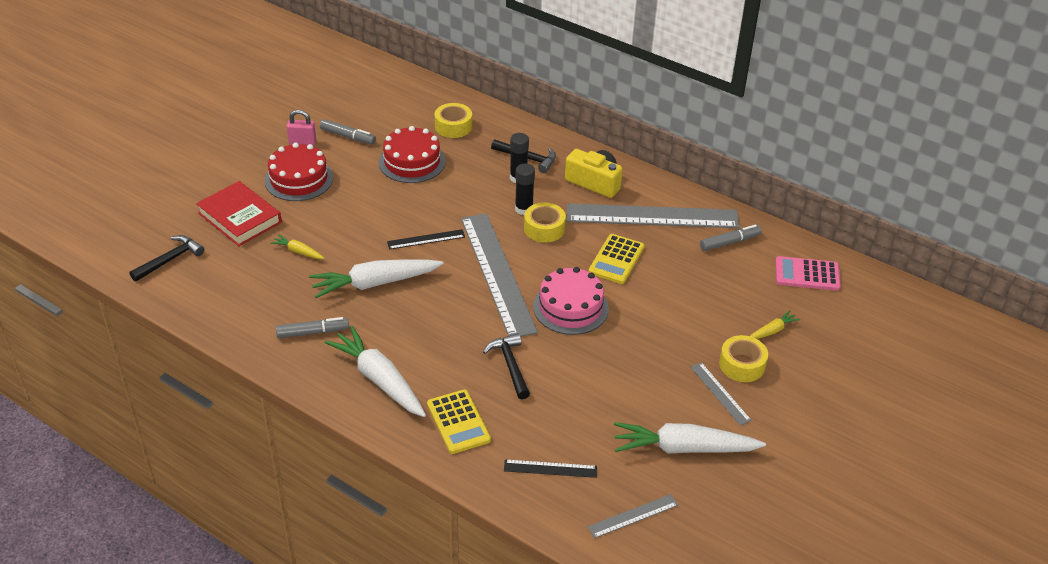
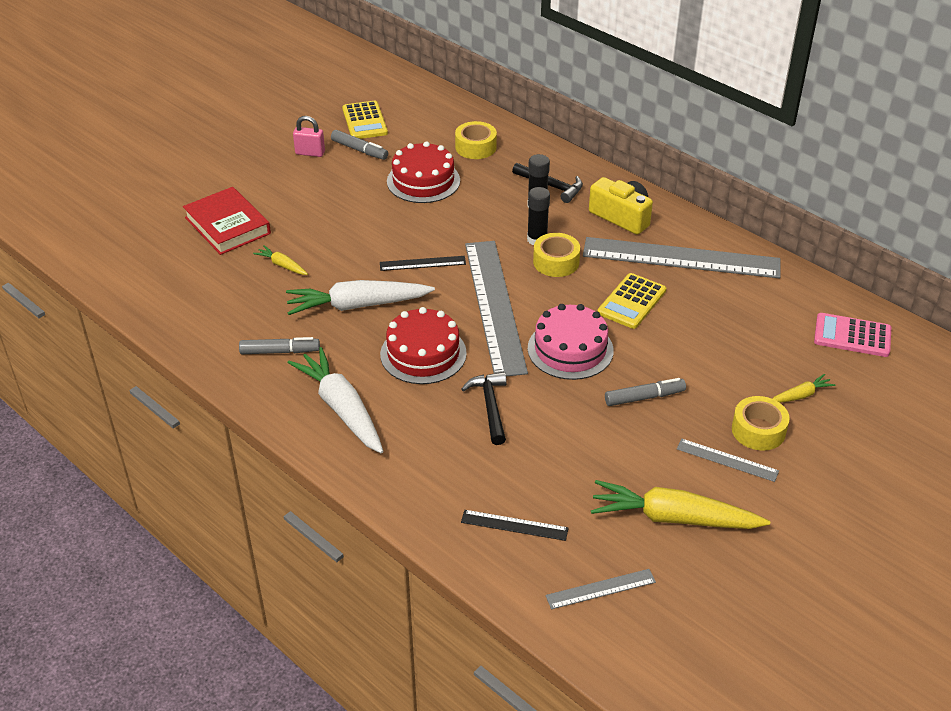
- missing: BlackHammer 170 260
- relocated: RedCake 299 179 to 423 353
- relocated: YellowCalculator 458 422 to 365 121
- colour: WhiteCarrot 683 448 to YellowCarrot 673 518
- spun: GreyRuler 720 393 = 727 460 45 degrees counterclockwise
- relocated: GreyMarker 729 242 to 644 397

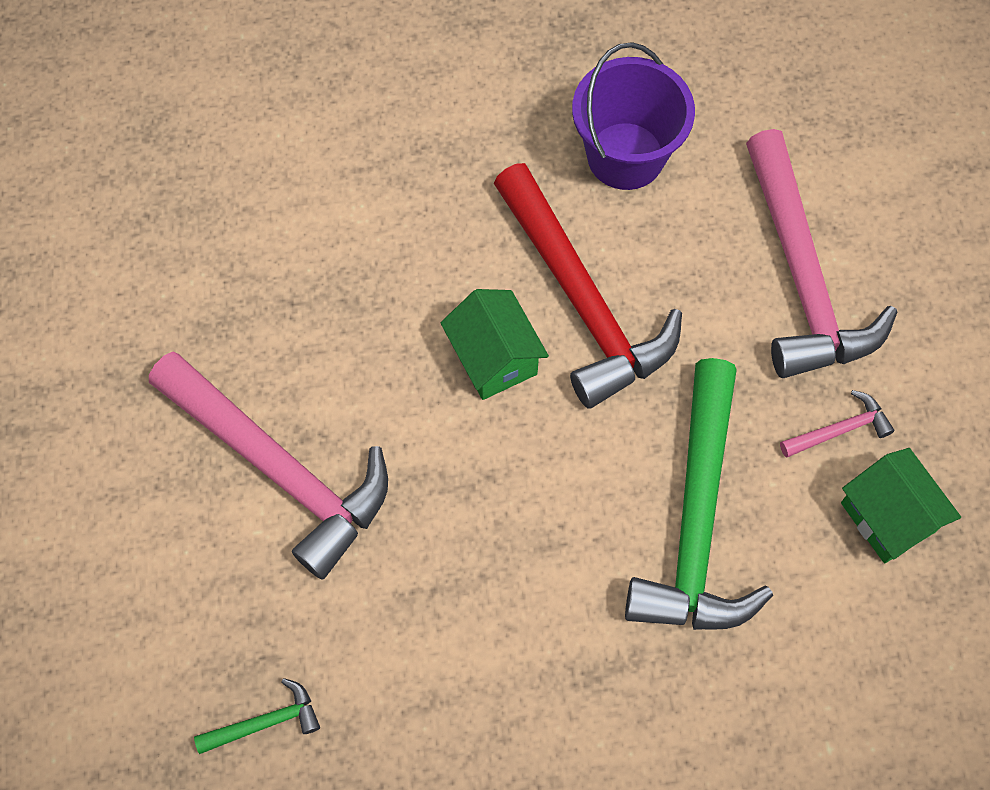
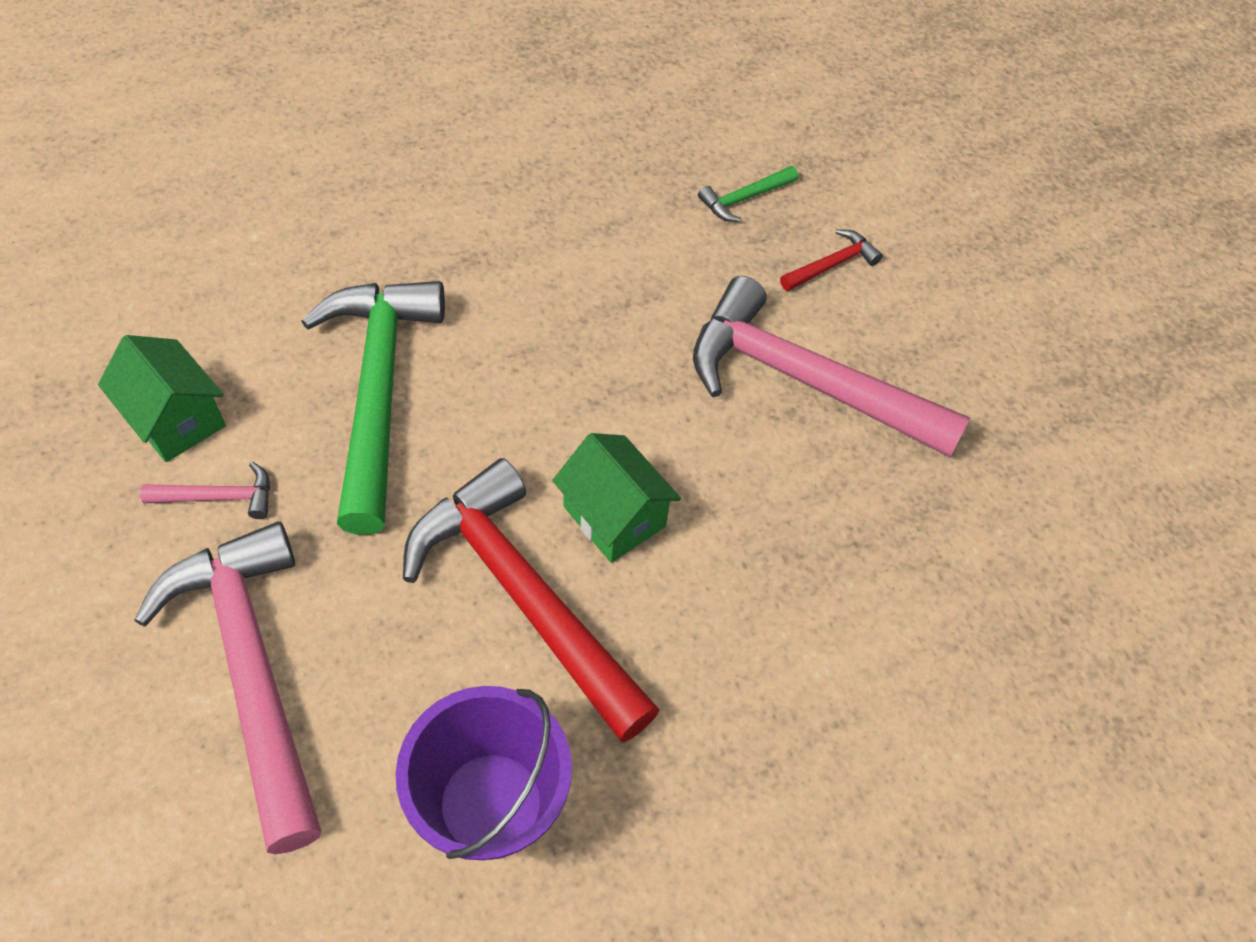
- spun: PinkHammer 839 429 = 219 497 150 degrees counterclockwise
- appeared: RedHammer 832 264

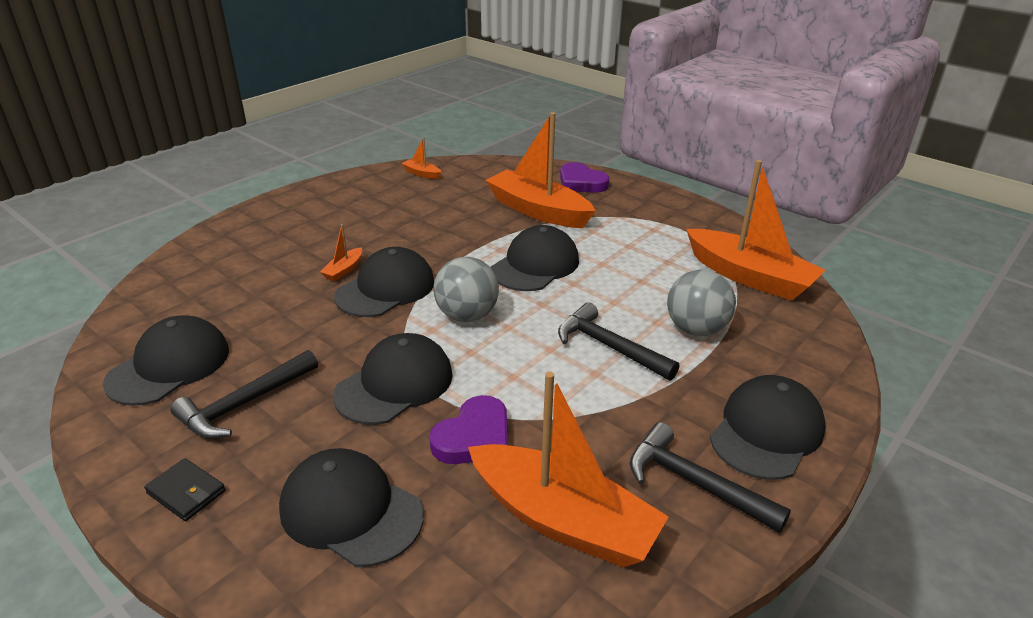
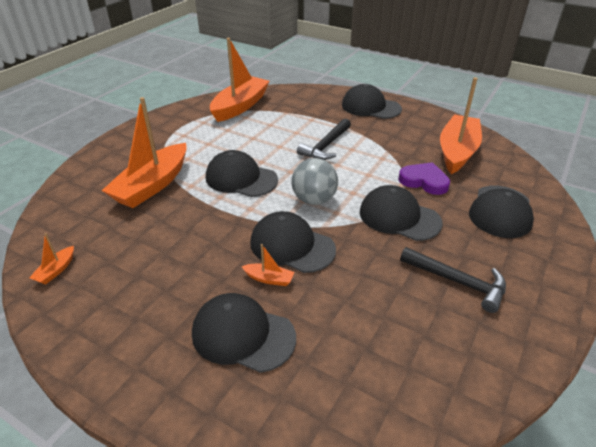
- relocated: BlackCap 169 366 to 243 335
- missing: BlackWallet 186 492
- missing: PurpleHeart 581 183
- missing: BlackHammer 694 483
- missing: GreyBall 696 329

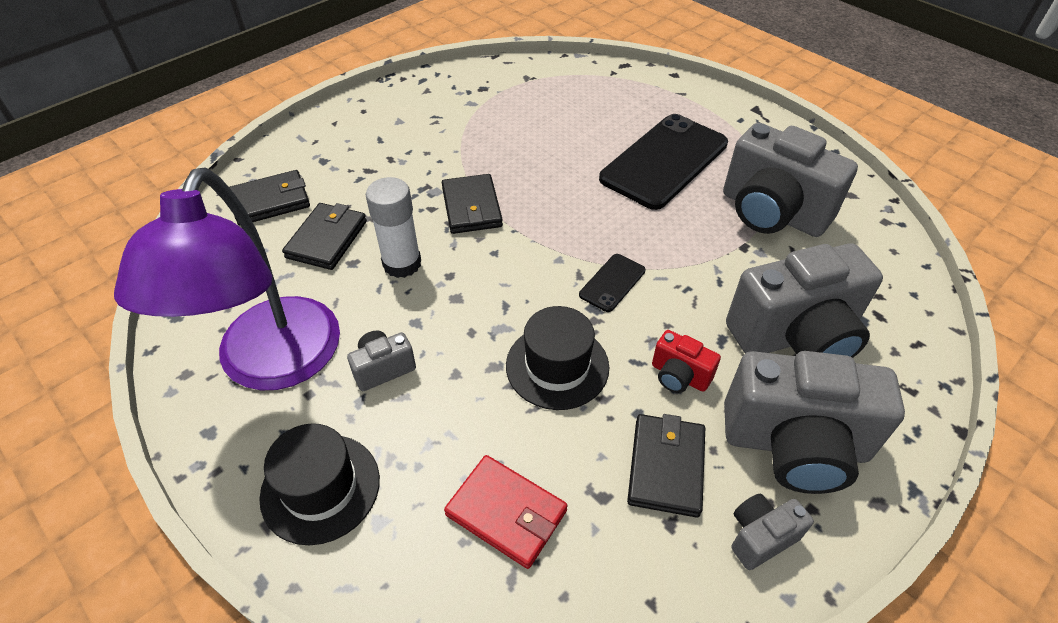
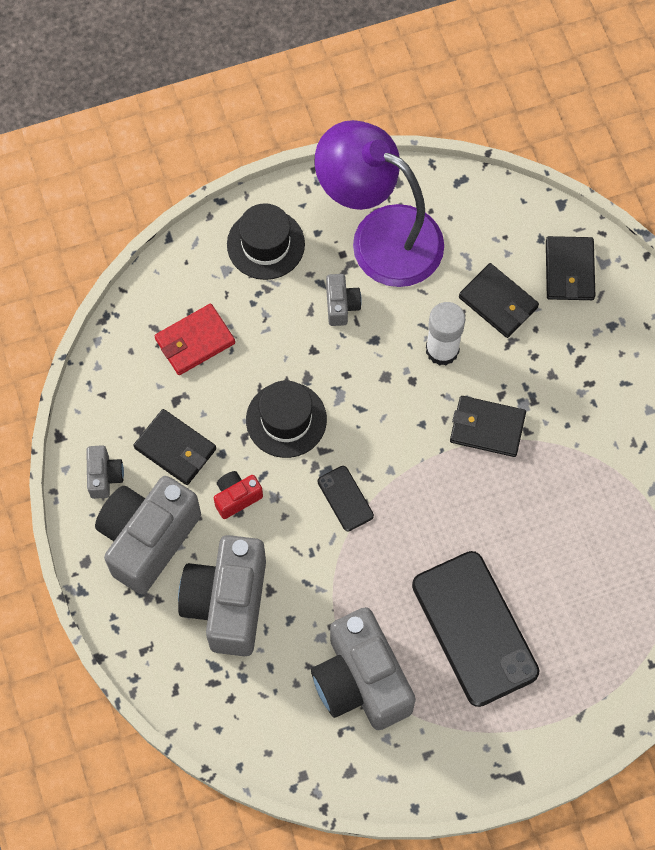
- spun: GreyCamera 772 212 = 361 681 90 degrees counterclockwise

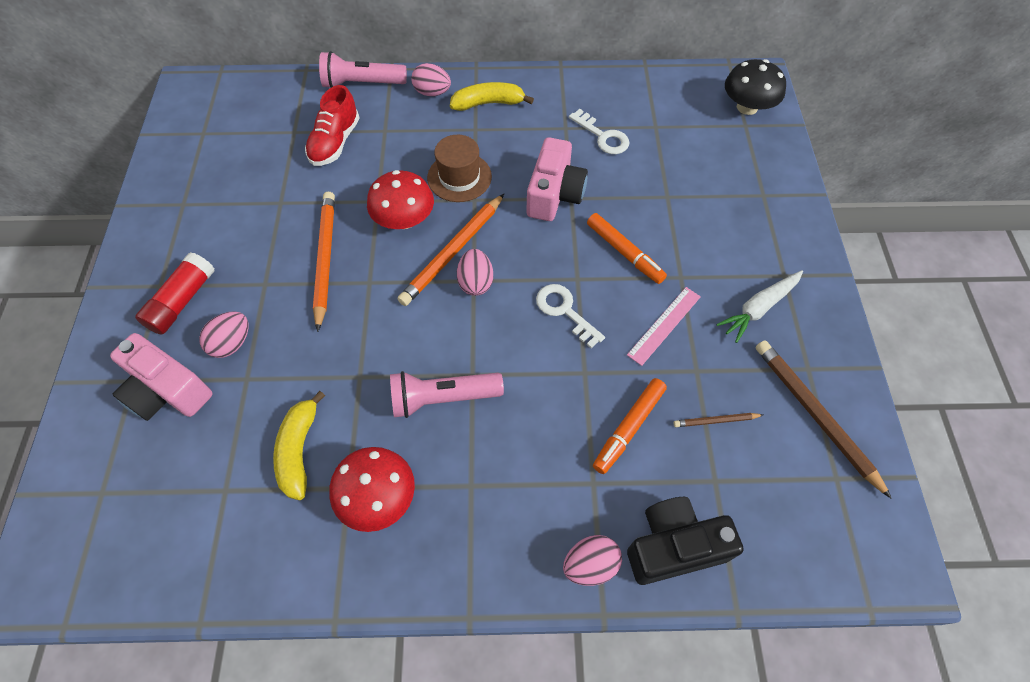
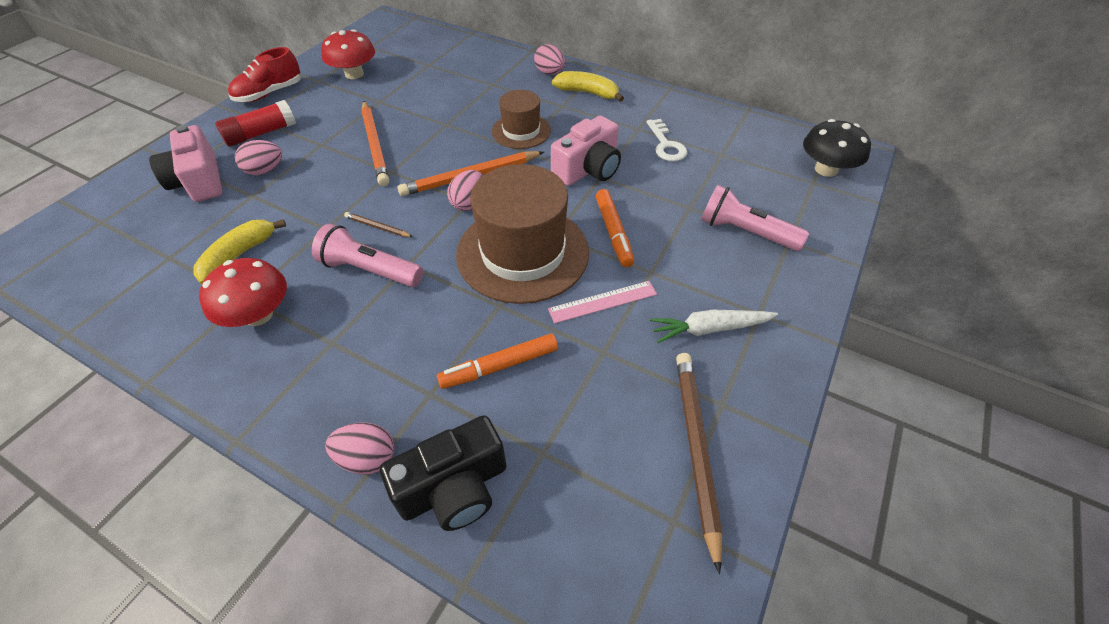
- relocated: RedShoe 335 142 to 269 93
- spun: OrangePencil 325 259 = 375 145 135 degrees clockwise
- relocated: PinkFlashlight 362 84 to 745 232
- relocated: RedMushroom 404 219 to 354 74
- exchanged: WhiteKey 564 311 to BrownHat 523 253
- spun: BlackCamera 674 546 = 454 487 135 degrees clockwise
- relocated: BrownPencil 715 421 to 377 227

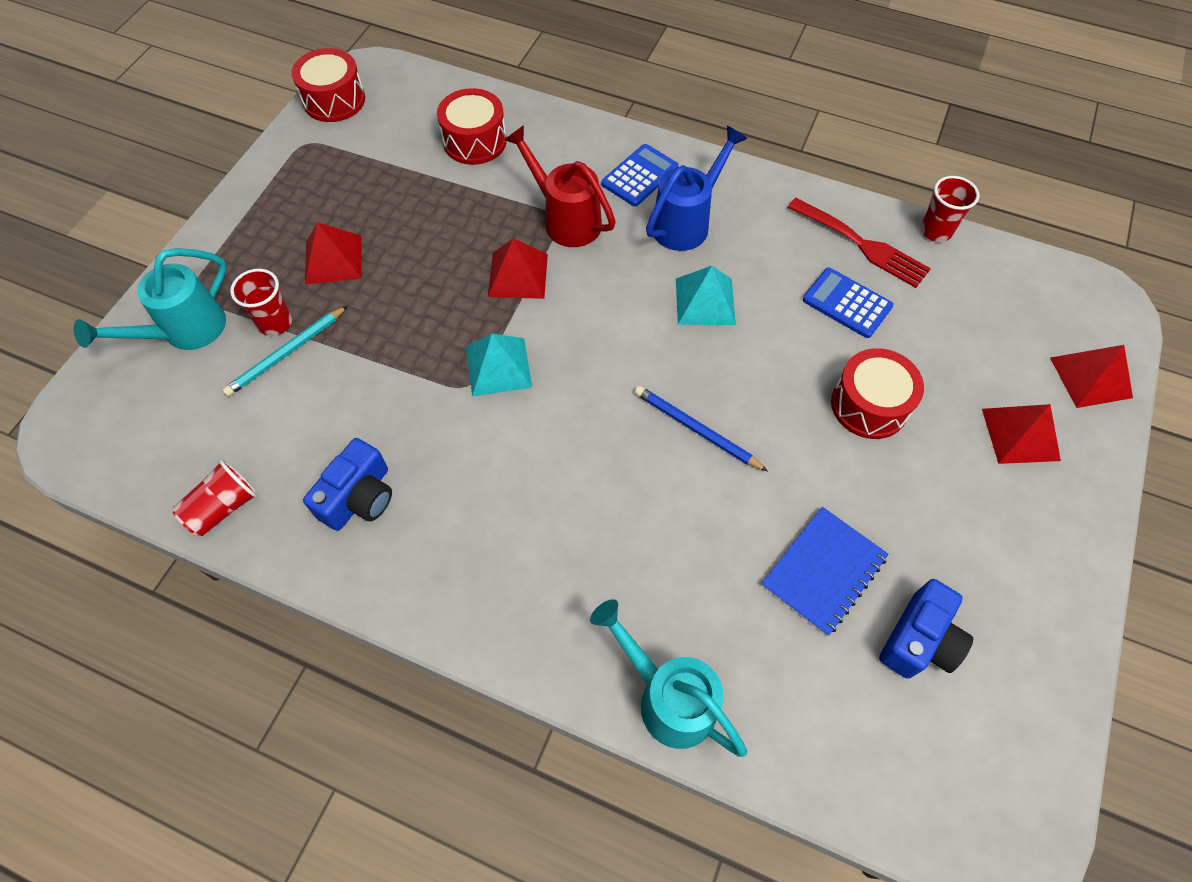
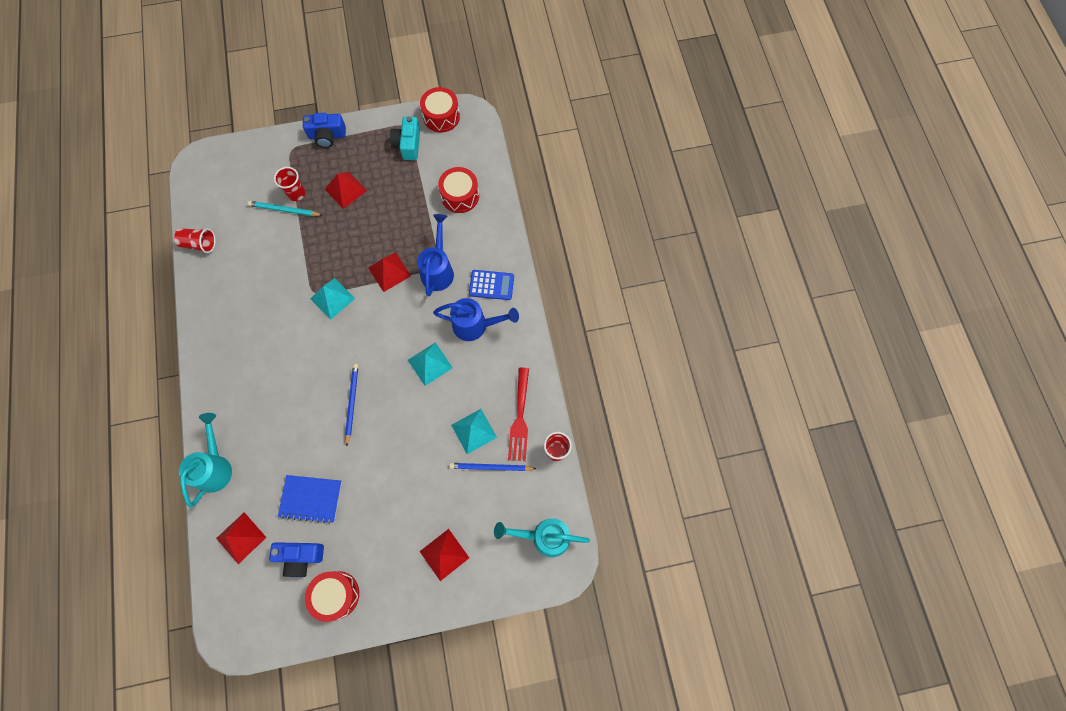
- relocated: TurquoiseWateringCan 185 331 to 544 537
- relocated: BlueCamera 359 497 to 327 136
- colour: RedWateringCan 566 219 to BlueWateringCan 438 270
- exchanged: BlueCalculator 847 303 to TurquoisePyramid 474 431
- relocated: RedDrum 869 405 to 336 595
- relocated: RedPyramid 1090 377 to 241 537
- appeared: TurquoiseCamera 408 144
- appeared: BluePencil 491 467

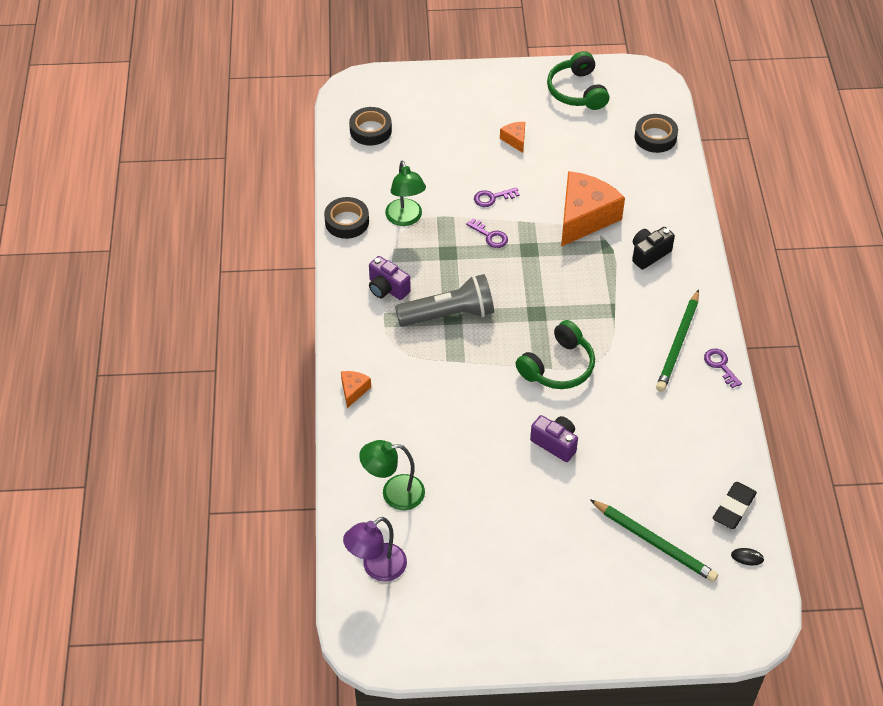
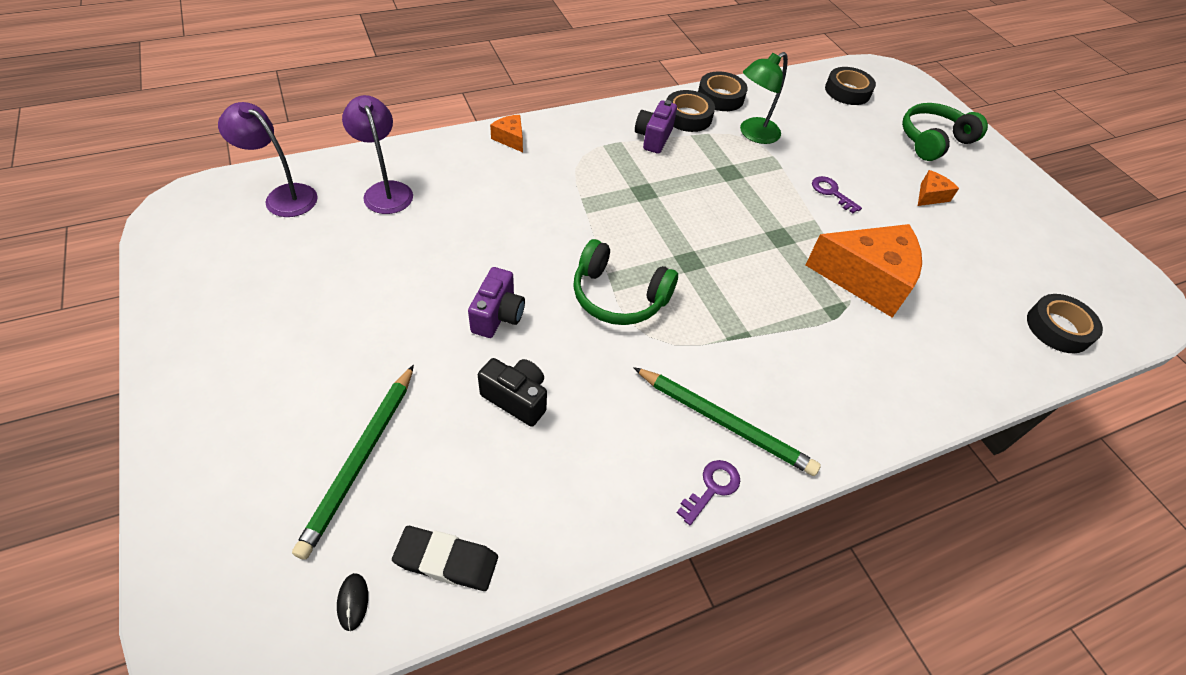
- spun: OrangeCheese 353 390 = 510 139 120 degrees counterclockwise
- colour: GreenLamp 394 493 to PurpleLamp 385 190
- missing: GreyFlashlight 449 314
- missing: PurpleKey 490 236
- relocated: GreenHeadphones 577 91 to 933 140
- relocated: BlackCamera 649 254 to 516 398
- spun: GreenPencil 678 343 = 724 423 150 degrees counterclockwise
- appeared: BlackTape 687 116

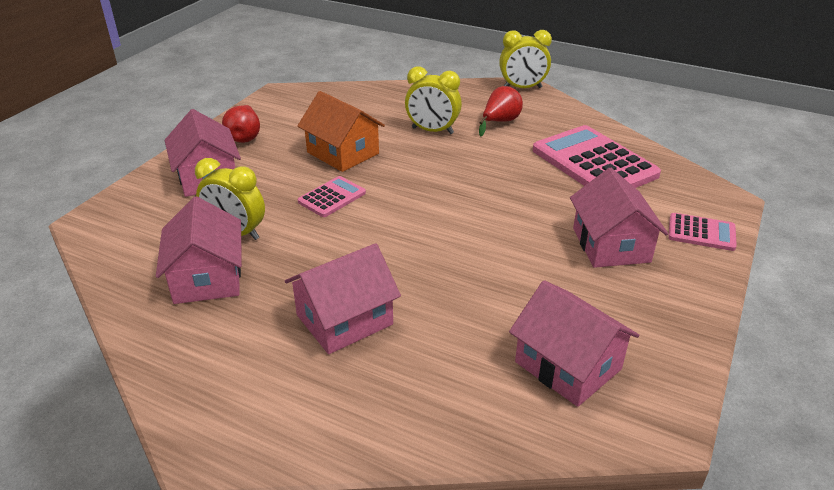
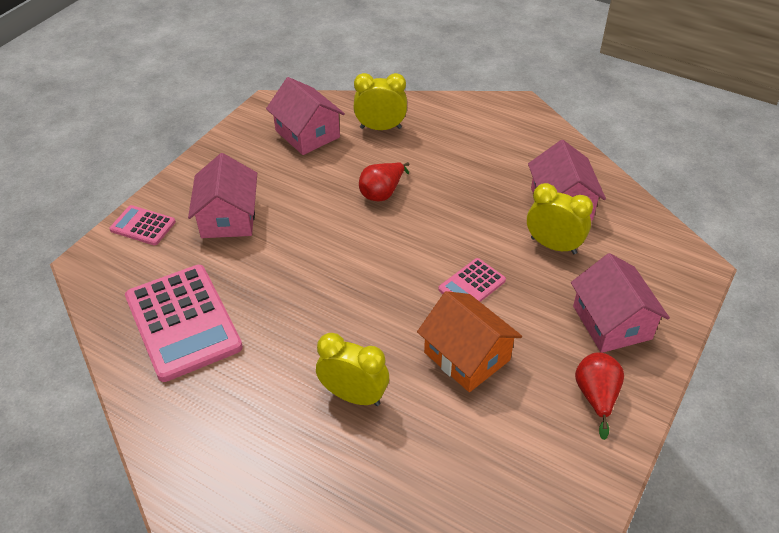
- missing: PinkHouse 344 320
- relocated: RedPear 500 122 to 382 193
- relocated: YellowClock 522 88 to 380 128

